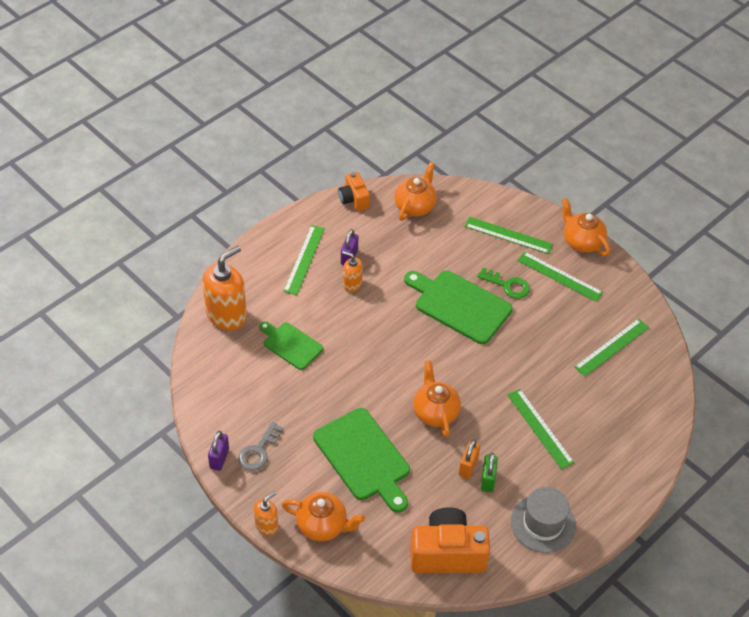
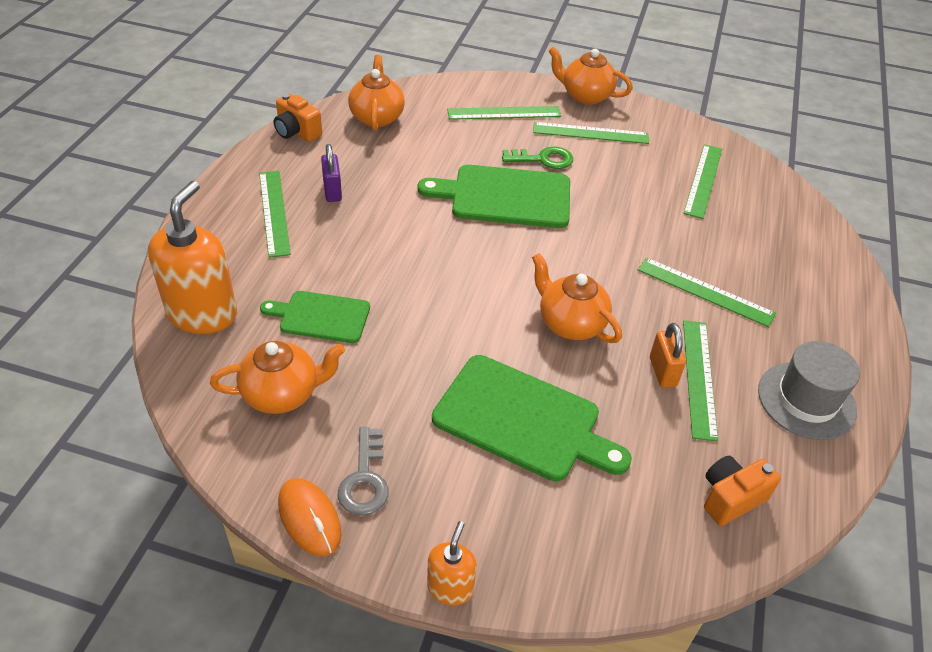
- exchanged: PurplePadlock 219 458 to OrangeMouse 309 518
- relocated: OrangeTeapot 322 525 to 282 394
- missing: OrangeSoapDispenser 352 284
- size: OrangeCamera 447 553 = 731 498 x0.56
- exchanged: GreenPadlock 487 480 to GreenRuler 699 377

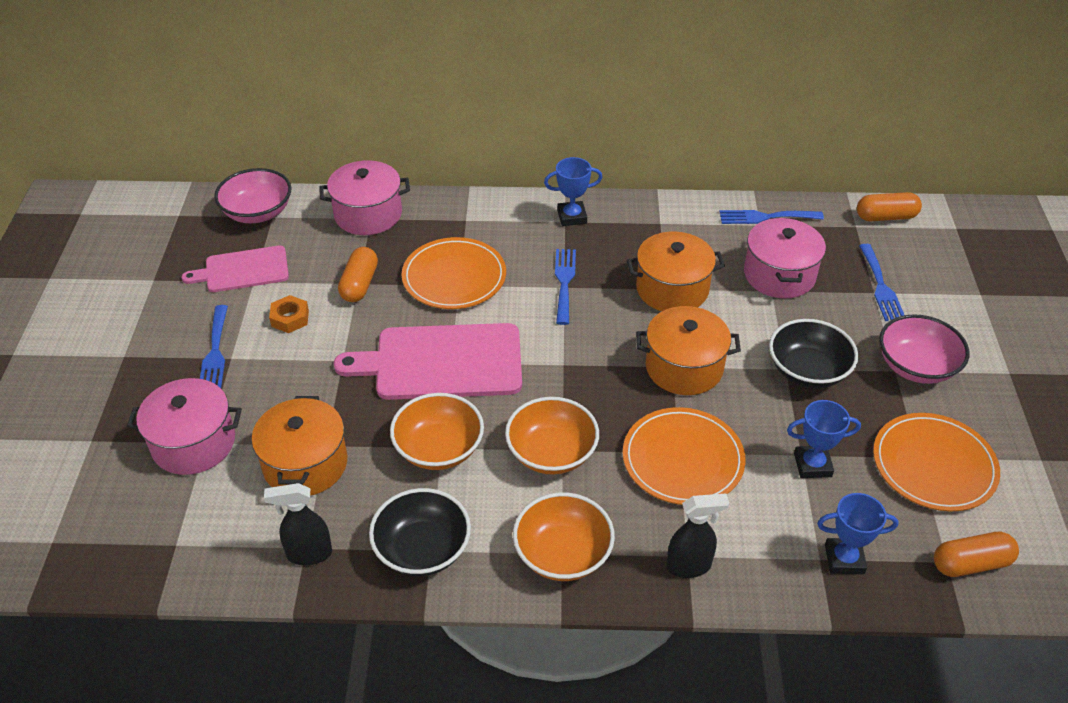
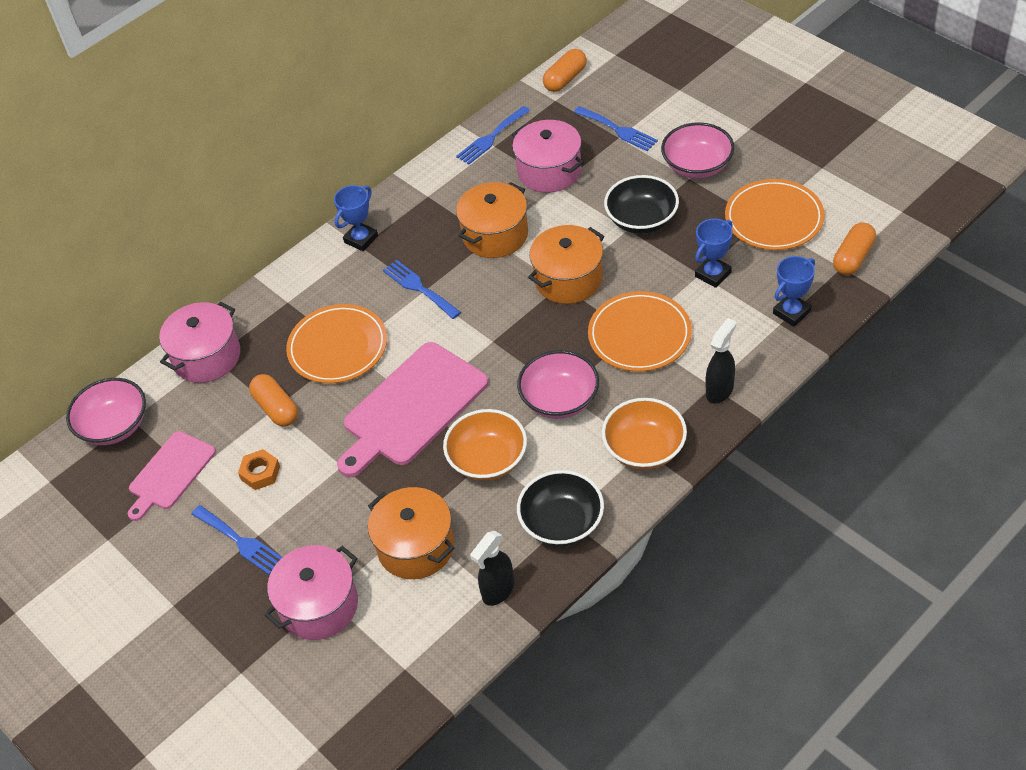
- colour: OrangeBowl 551 453 to PinkBowl 560 399

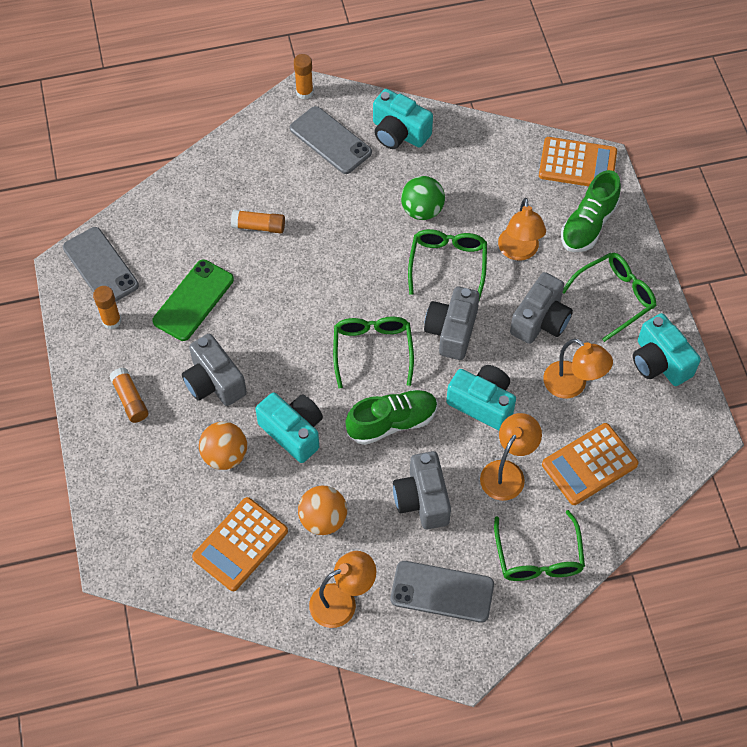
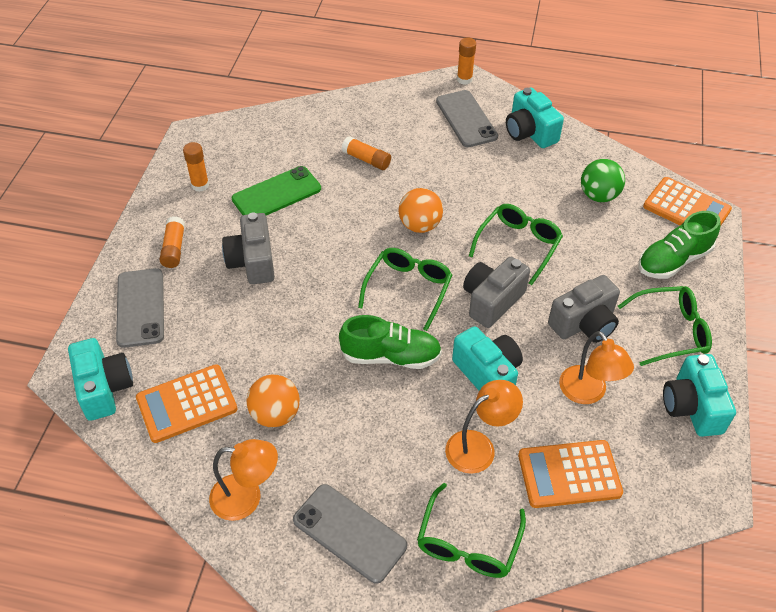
- relocated: GreyPhone 100 266 to 140 307
- relocated: OrangeBall 225 455 to 420 225
- relocated: TurquoiseCamera 293 432 to 104 388
- missing: GreyCamera 422 499
- relocated: GreenBall 422 210 to 598 196
- missing: OrangeLamp 519 251

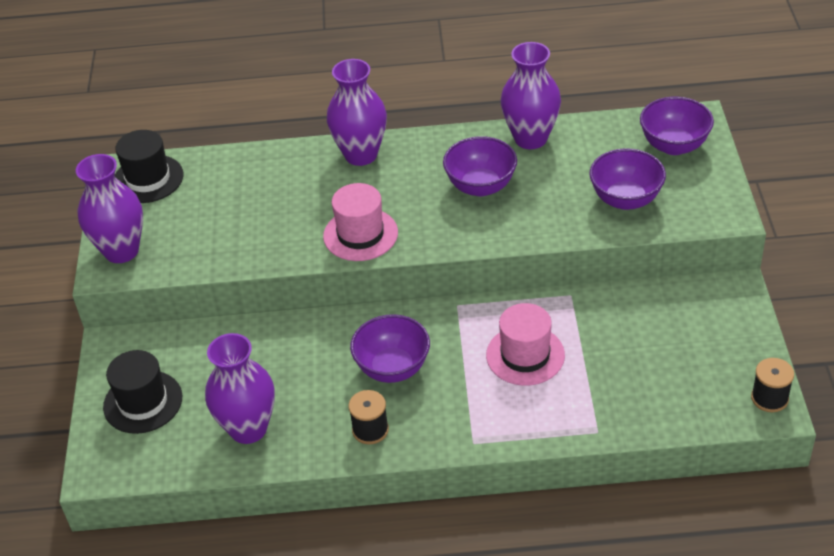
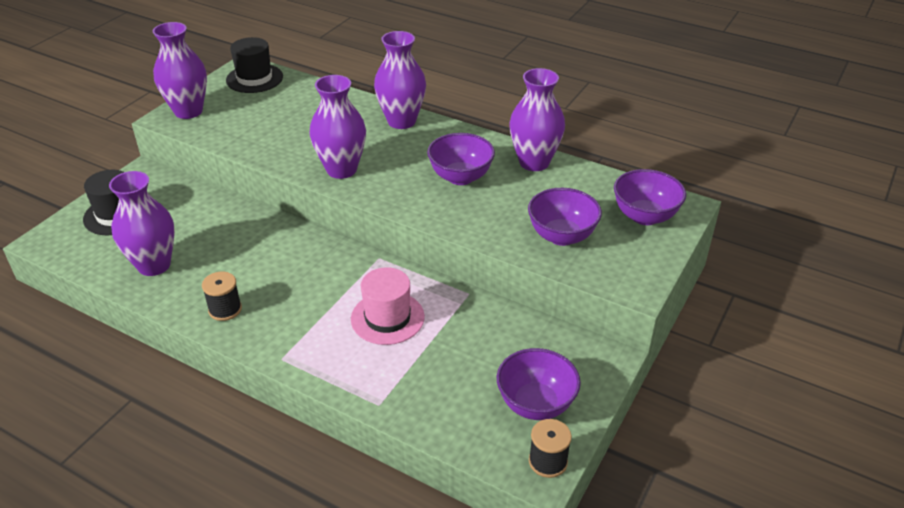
- exchanged: PinkHat 360 234 to PurpleVase 341 169
- relocated: PurpleBowl 392 368 to 535 404

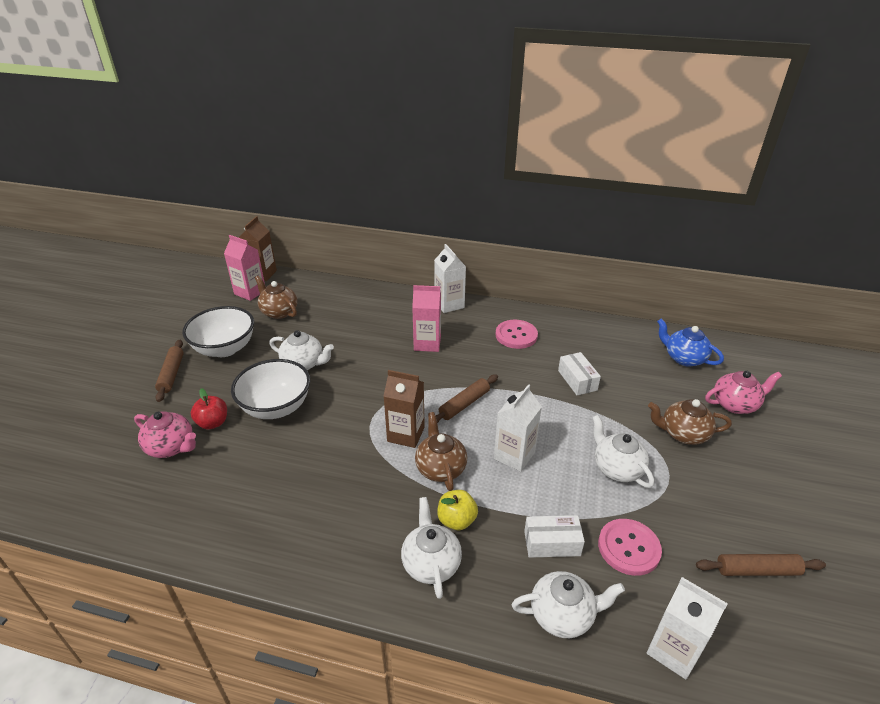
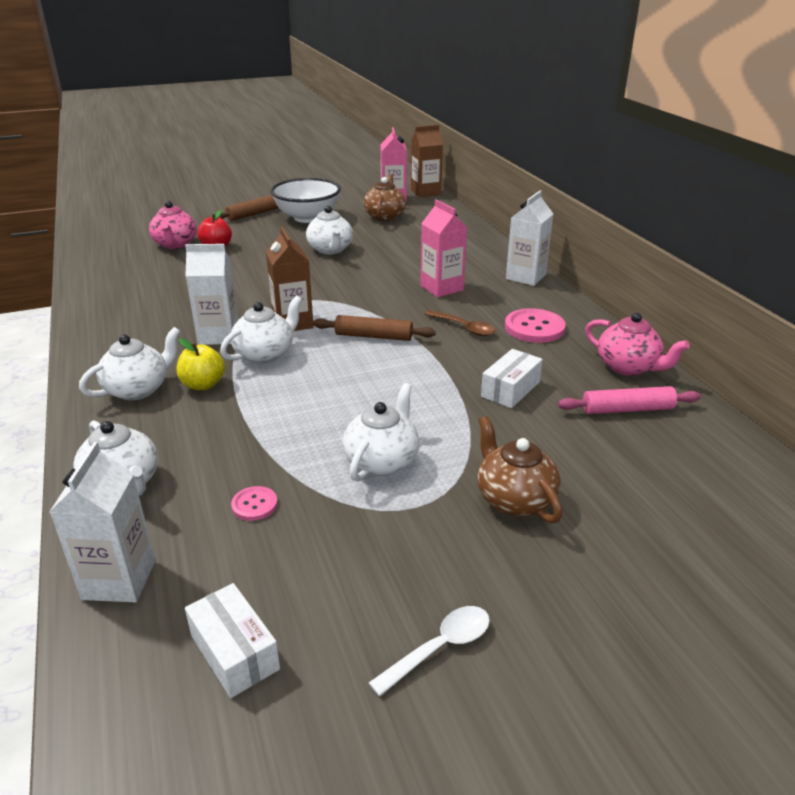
- missing: WhiteBowl 276 407
- colour: BrownTeapot 440 468 to WhiteTeapot 265 354
- relocated: WhiteCarton 514 455 to 218 336
- relocated: WhiteBox 552 543 to 234 652
- size: PinkButton 628 548 = 254 505 x0.54
- missing: BlueTeapot 684 358
- missing: BrownRollingPin 757 570
- relocated: PinkTeapot 735 404 to 628 367
- appeared: WhiteSpoon 439 648
- appeared: BrownSpoon 464 328
- appeared: PinkRollingPin 627 409

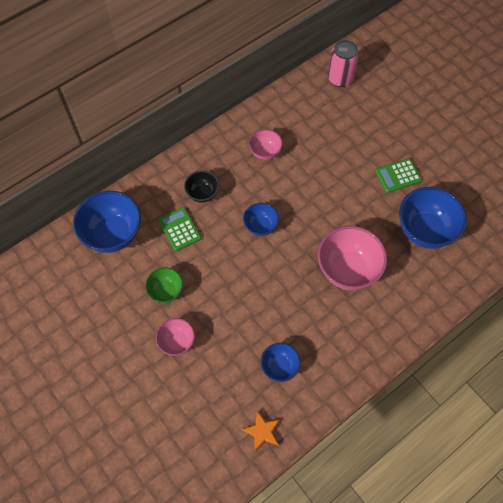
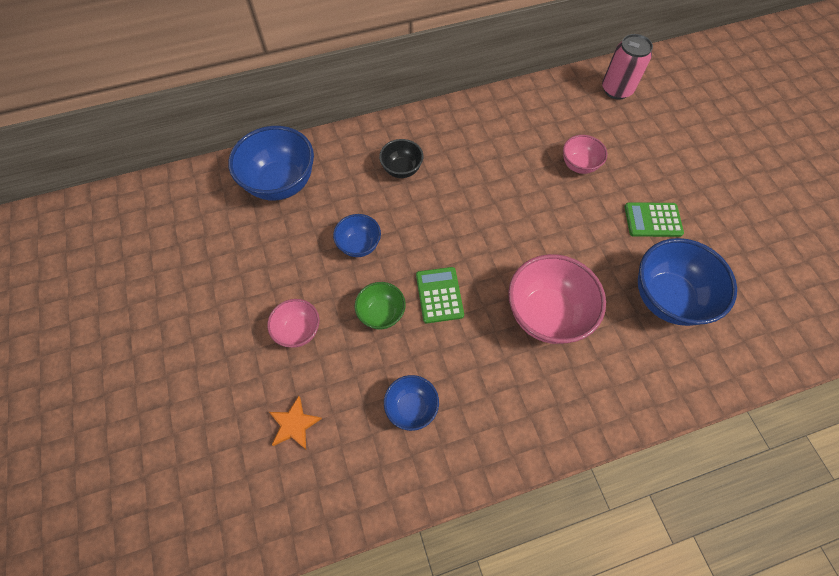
- relocated: GreenBowl 166 291 to 381 314
- relocated: GreenCalculator 179 229 to 439 295
- relocated: OrangeStar 262 431 to 294 424
- relocated: BlueBowl 260 226 to 359 245
- relocated: PinkBowl 265 152 to 579 165

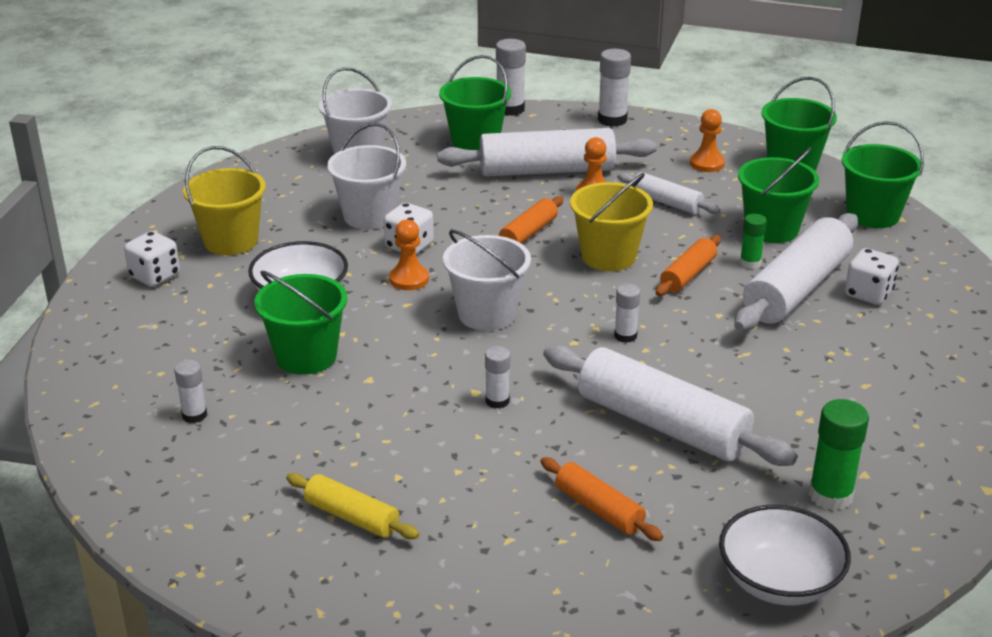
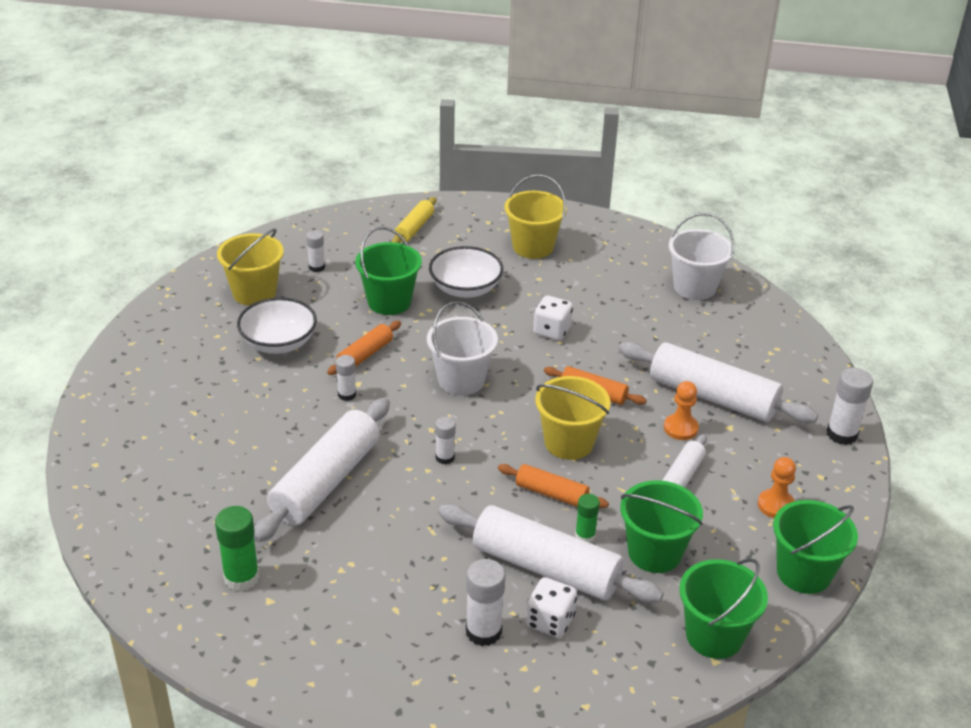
- missing: WhiteDice 155 276
- relocated: YellowRollingPin 352 517 to 414 228
- missing: WhiteBucket 369 216
- missing: OrangePawn 409 279
- spun: WhiteRollingPin 547 170 = 713 396 45 degrees counterclockwise
- missing: GreenBucket 475 142
- relocated: WhiteGlueStick 510 109 to 483 631
- relocated: OrangeRollingPin 598 509 to 365 355
- relocated: WhiteBowl 779 581 to 278 343
- appeared: YellowBucket 254 292

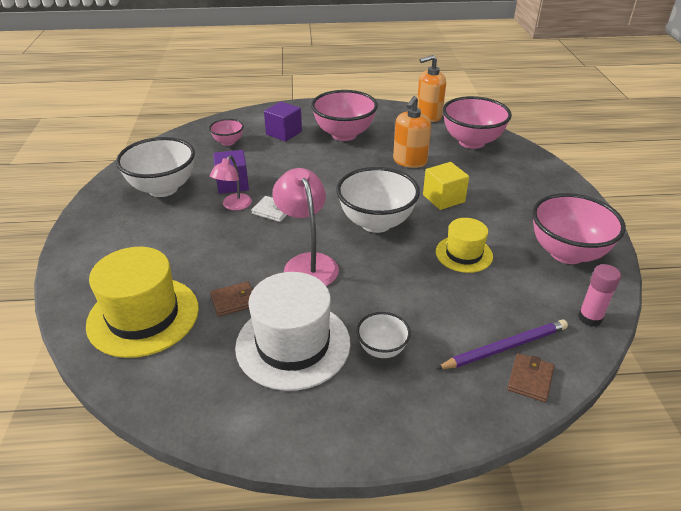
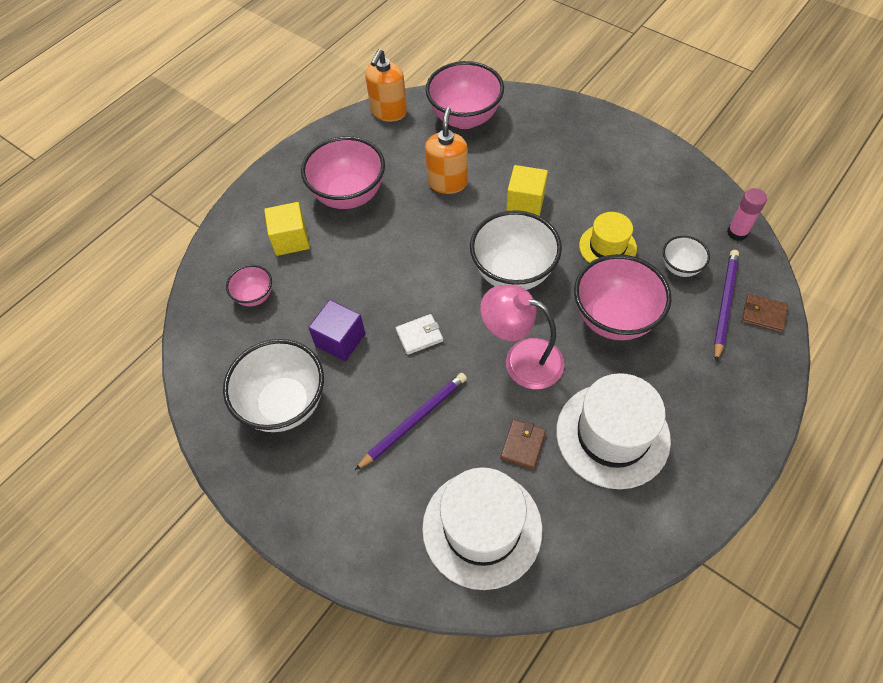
- colour: YellowHat 143 316 to WhiteHat 482 528
- missing: PinkLamp 234 206
- colour: PurpleCube 284 133 to YellowCube 291 239
- relocated: WhiteBowl 382 349 to 680 267
- spun: OrangeSoapDispenser 409 161 = 447 182 150 degrees counterclockwise
- spun: BrownWallet 530 379 = 763 314 45 degrees counterclockwise
- relocated: PinkBowl 567 253 to 614 318
- appeared: PurplePencil 414 420

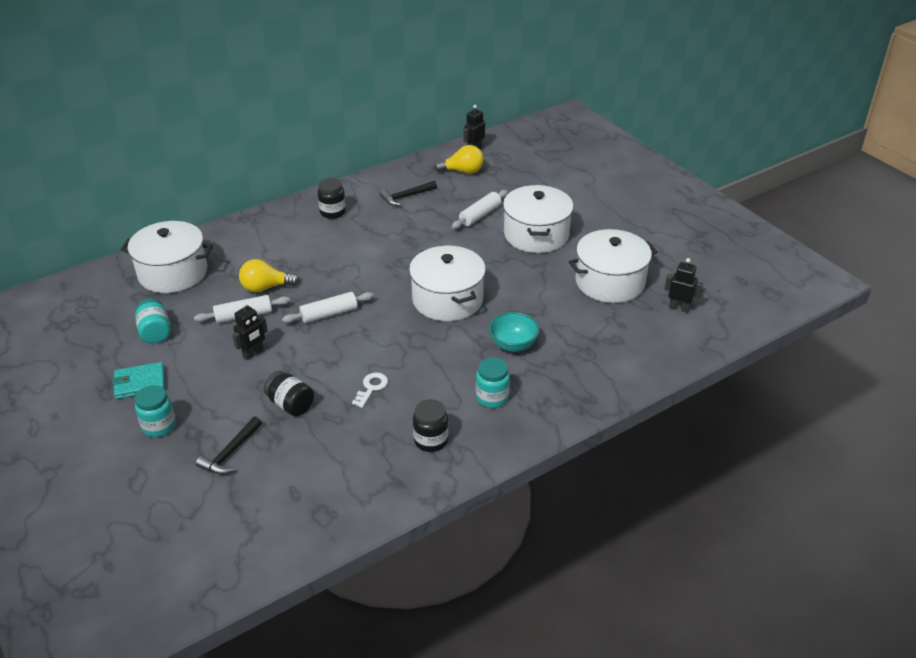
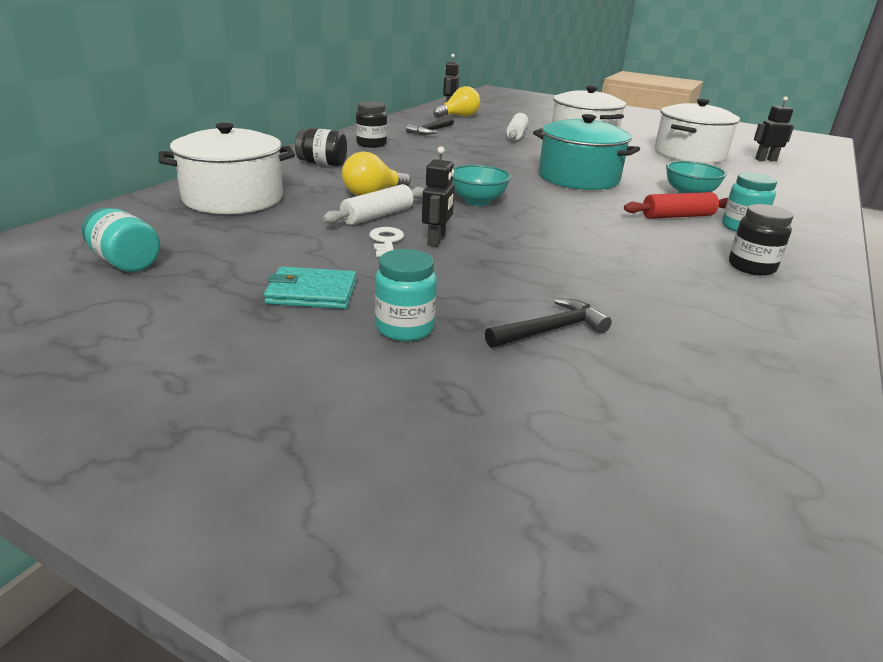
- spun: TurquoiseWallet 139 383 = 312 292 45 degrees clockwise
- relocated: TurquoiseJar 155 332 to 125 262
- spun: BlackHammer 230 453 = 550 330 120 degrees counterclockwise
- relocated: BlackJar 290 404 to 322 164
- exchanged: WhiteRollingPin 329 314 to TurquoiseBowl 477 201
- relocated: WhiteKey 371 388 to 386 241
- colour: WhitePot 448 299 to TurquoisePot 578 178
- appeared: RedRollingPin 677 216

